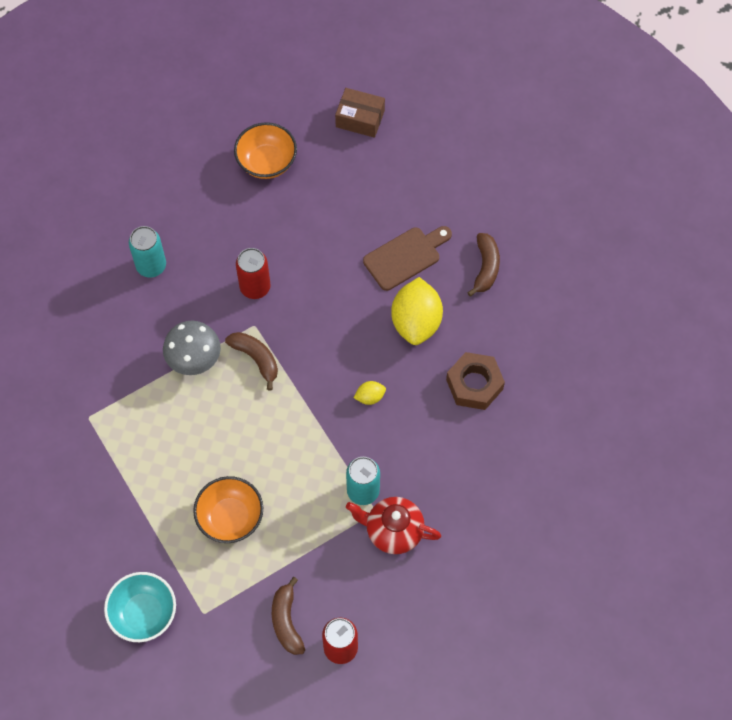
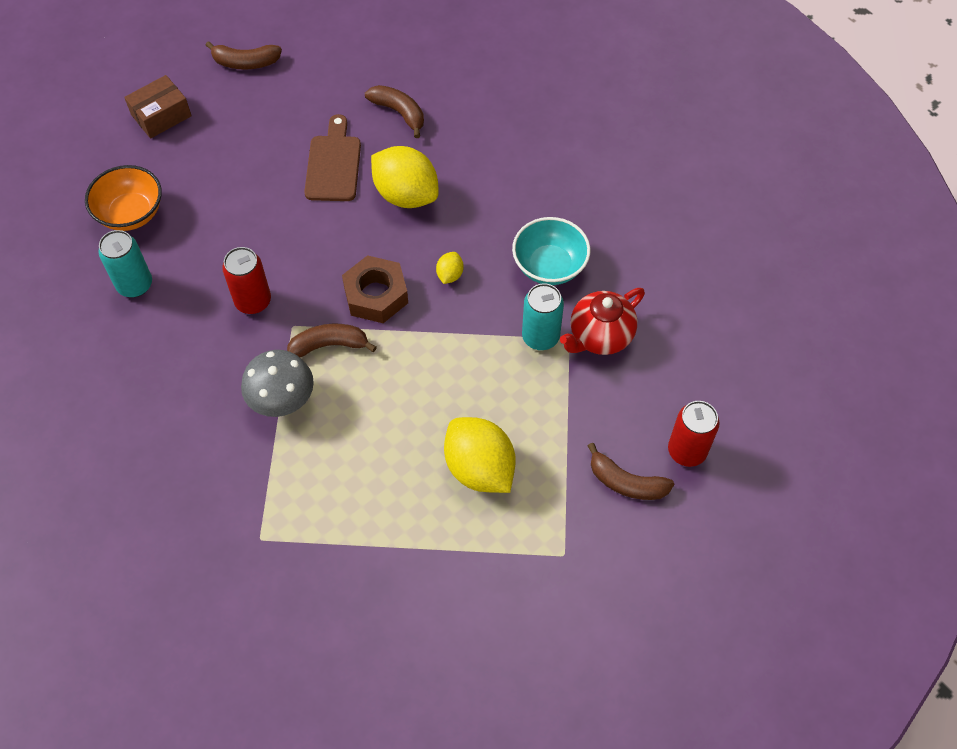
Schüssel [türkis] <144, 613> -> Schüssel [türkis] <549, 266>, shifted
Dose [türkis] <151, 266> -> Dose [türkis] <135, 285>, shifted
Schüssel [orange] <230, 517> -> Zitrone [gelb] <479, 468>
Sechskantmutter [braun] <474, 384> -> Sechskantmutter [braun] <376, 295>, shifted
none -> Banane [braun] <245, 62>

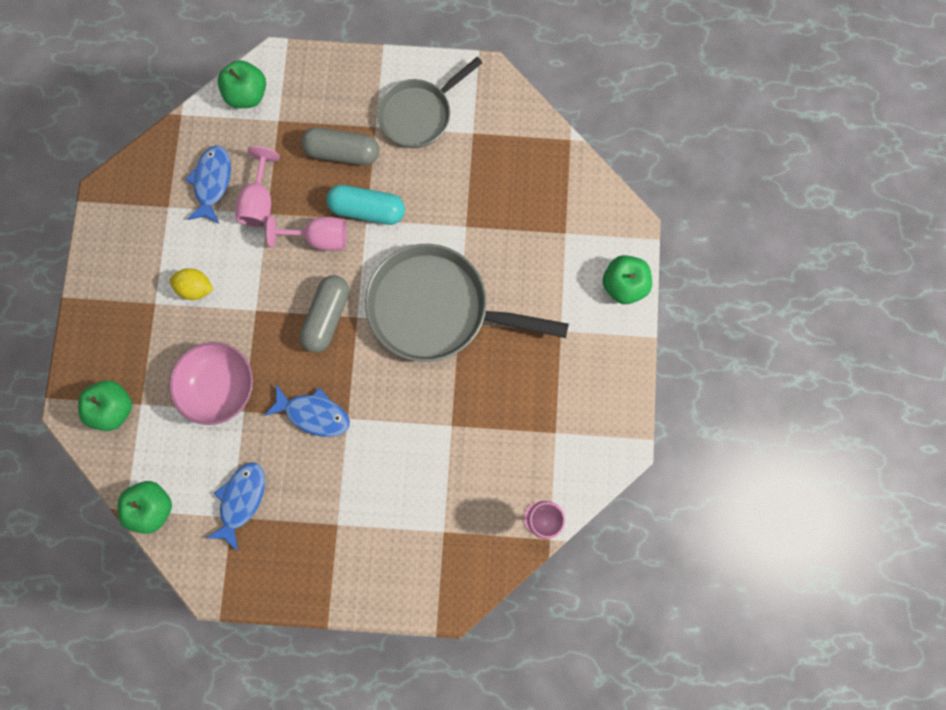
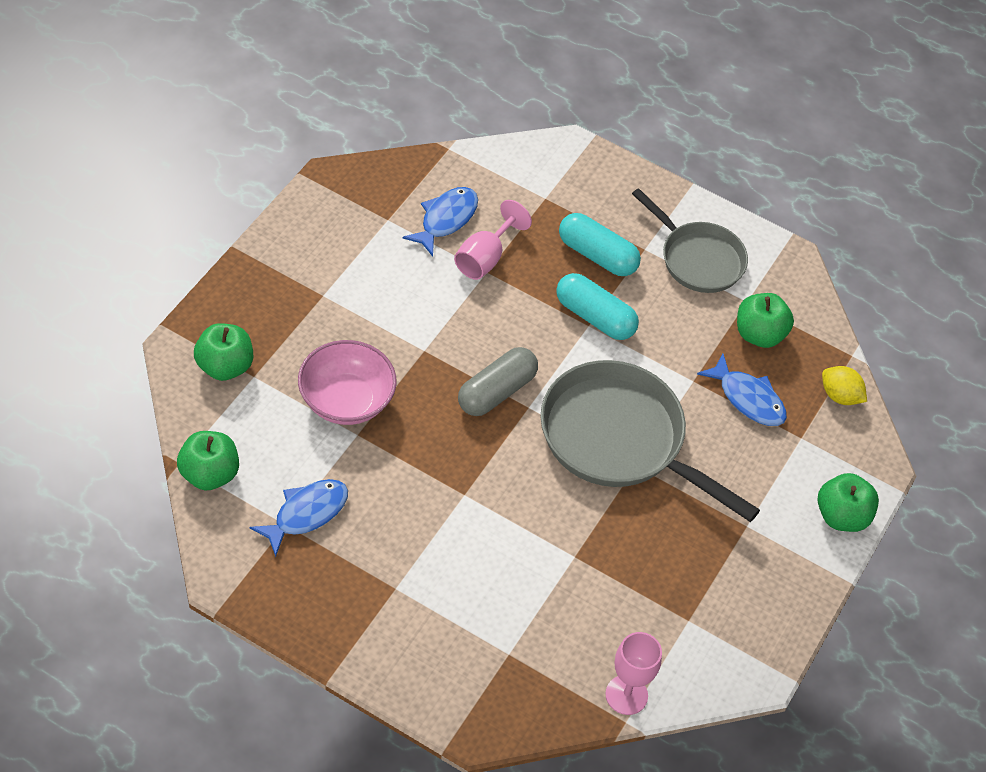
Zitrone [gelb] <196, 288> -> Zitrone [gelb] <840, 396>, shifted
Apfel [grün] <247, 95> -> Apfel [grün] <759, 334>, shifted
Fisch [blau] <314, 414> -> Fisch [blau] <748, 399>, shifted
Kelch [rosa] <319, 238> -> none
Kapsel [grau] <342, 152> -> Kapsel [türkis] <597, 255>
Pfanne [grau] <419, 114> -> Pfanne [grau] <698, 259>, 120 degrees counterclockwise

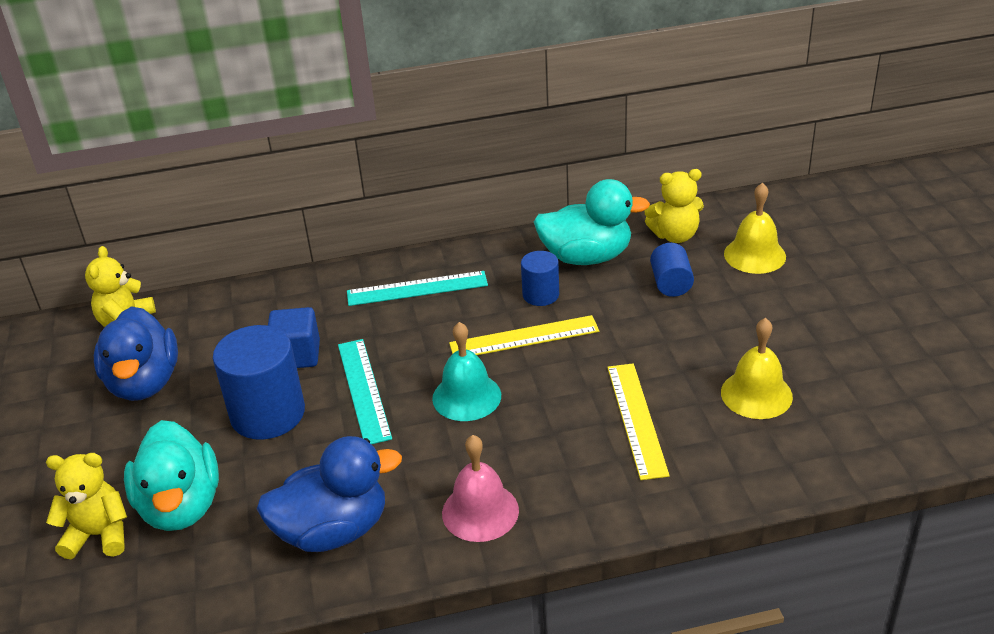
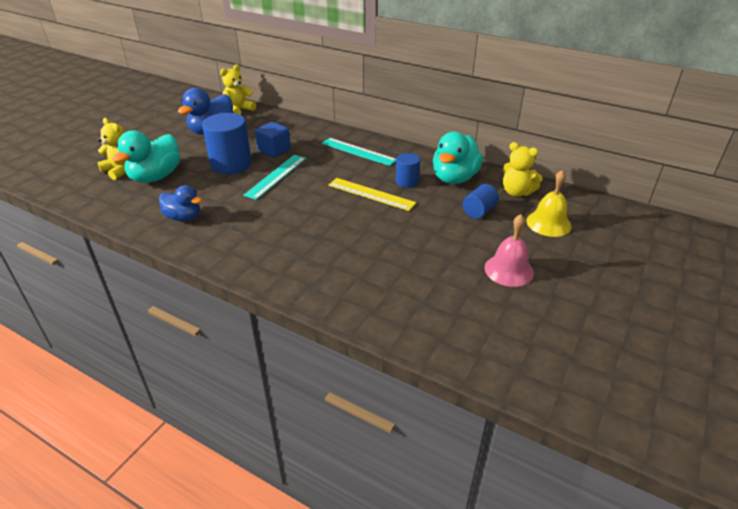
Ente [blau] <333, 530> -> Ente [blau] <183, 217>, x0.63
Glocke [türkis] <466, 396> -> none
Glocke [rosa] <480, 511> -> Glocke [rosa] <509, 270>, shifted
Ente [türkis] <586, 257> -> Ente [türkis] <454, 178>, 75 degrees clockwise
Lineal [gelb] <636, 419> -> none
Glocke [gelb] <756, 394> -> none

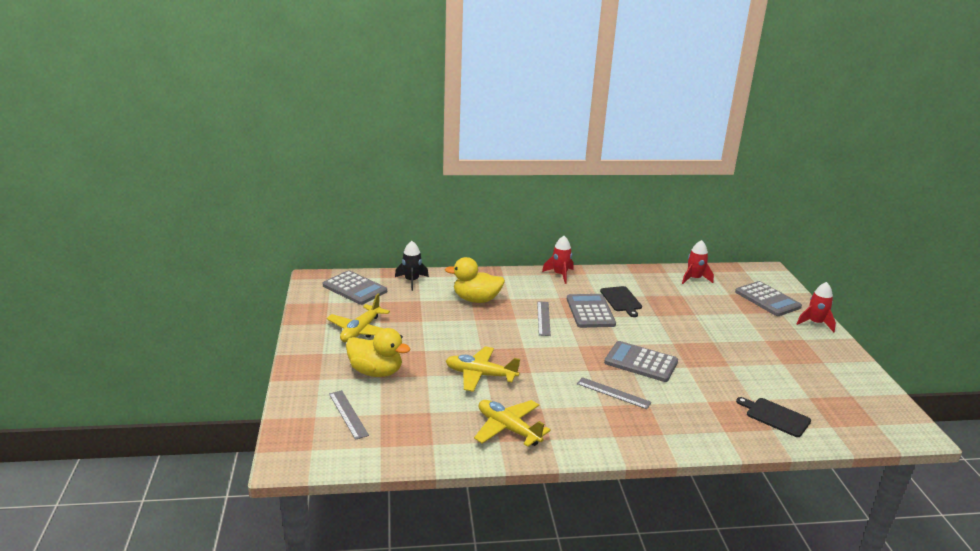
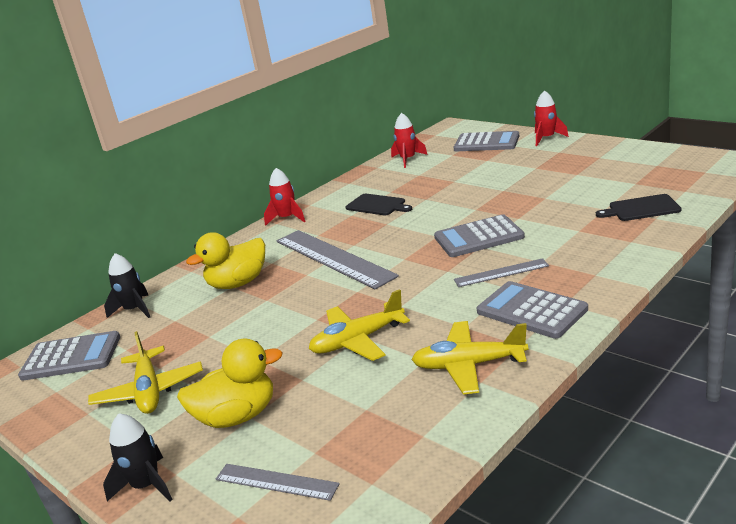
Lineal [grau] <543, 318> -> Lineal [grau] <333, 258>, x1.97
Taschenrechner [grau] <590, 311> -> Taschenrechner [grau] <531, 310>, shifted
none -> Rakete [schwarz] <146, 485>

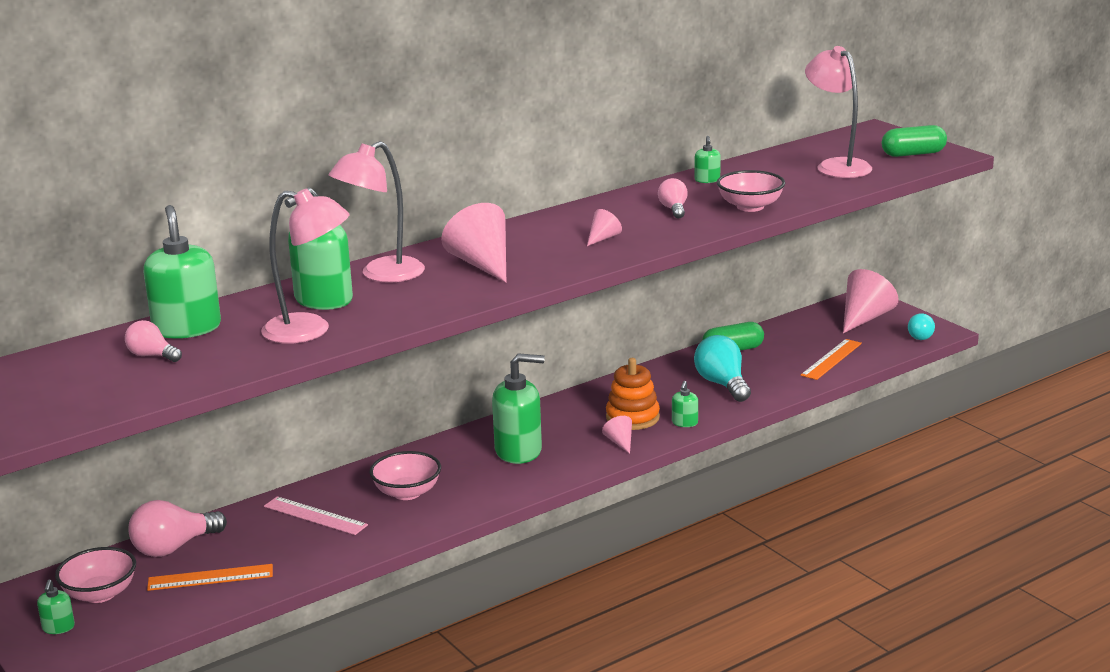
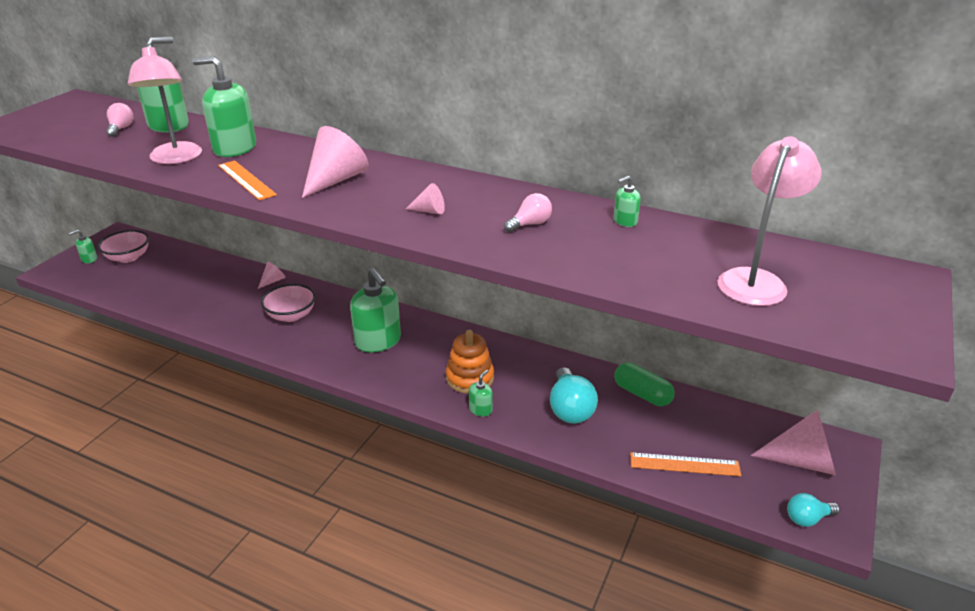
Glühbirne [rosa] <173, 547> -> none
Lineal [orange] <210, 578> -> Lineal [orange] <246, 180>, shifted
Lineal [rosa] <315, 516> -> none
Lampe [rosa] <382, 275> -> none
Kegel [rosa] <620, 442> -> Kegel [rosa] <273, 281>, shifted
Seifenspender [grün] <684, 423> -> Seifenspender [grün] <480, 409>, 135 degrees clockwise
Glühbirne [türkis] <722, 384> -> Glühbirne [türkis] <570, 409>, 135 degrees clockwise
Schüssel [rosa] <750, 207> -> none
Kapsel [grün] <913, 154> -> none

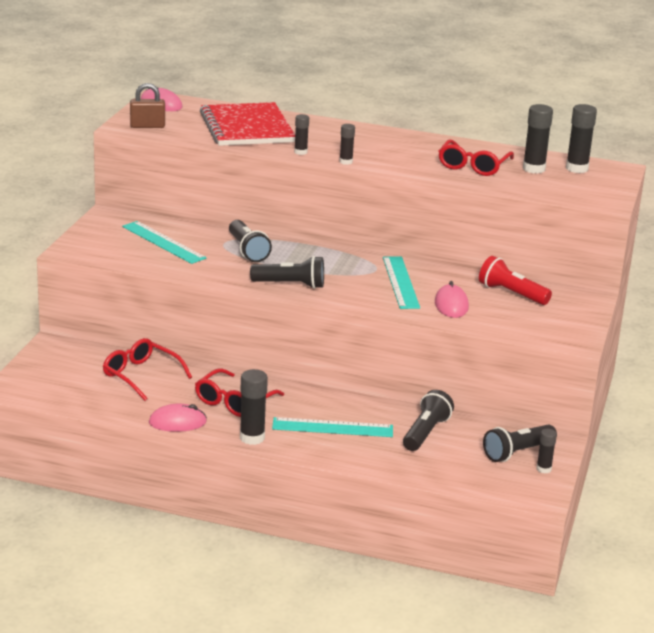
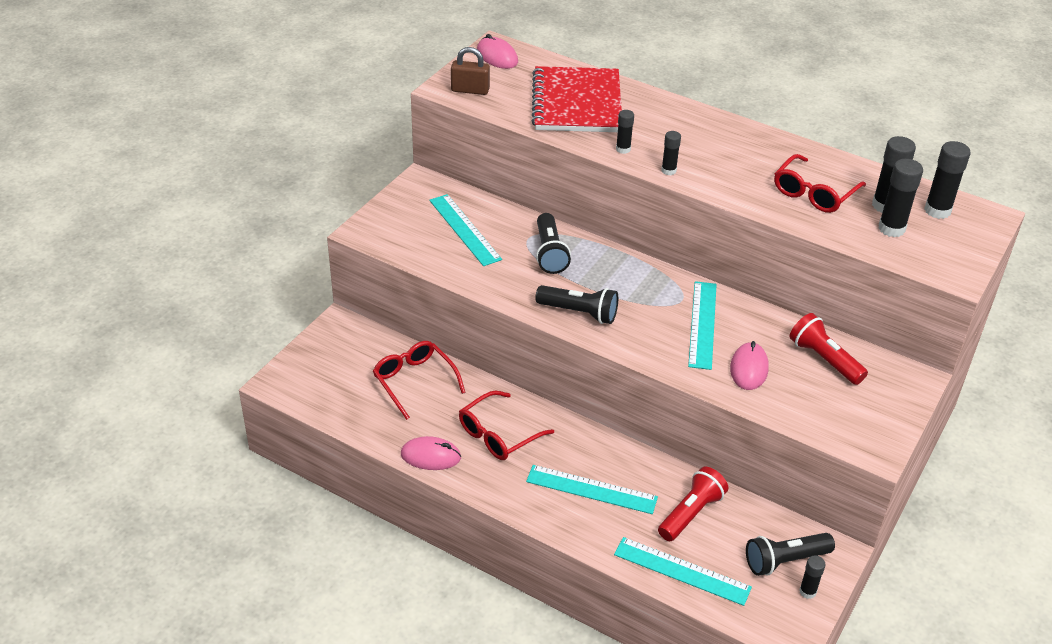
Klebestift [schwarz] <252, 438> -> Klebestift [schwarz] <891, 228>, shifted
Taschenlampe [schwarz] <426, 433> -> Taschenlampe [rot] <691, 513>
none -> Lineal [türkis] <682, 571>

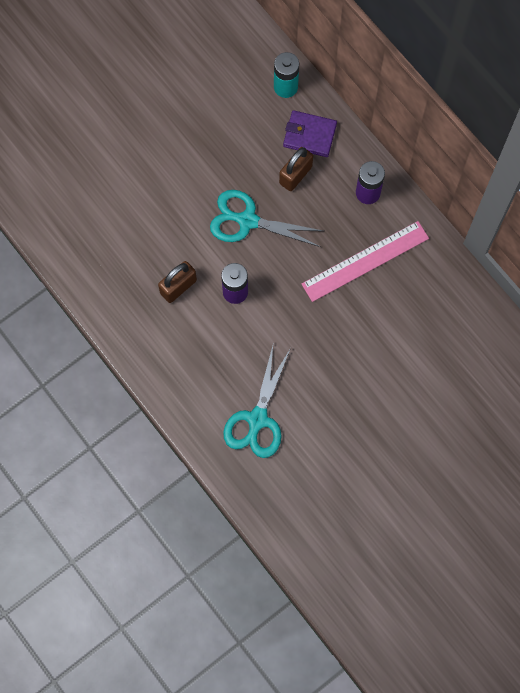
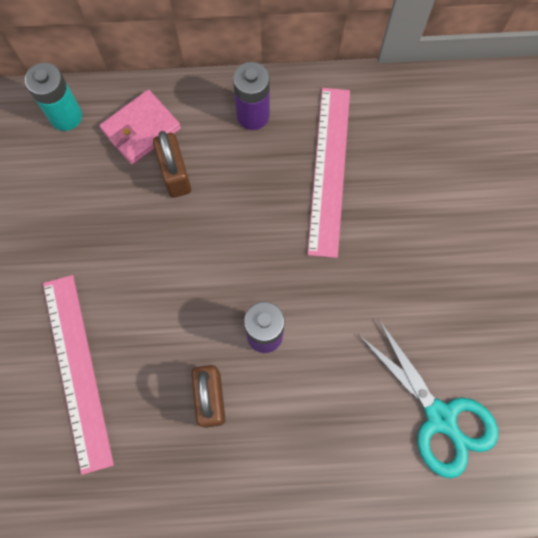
Schere [türkis] <247, 221> -> none
Geldbörse [lila] <309, 135> -> Geldbörse [rosa] <141, 129>
none -> Lineal [rosa] <77, 371>

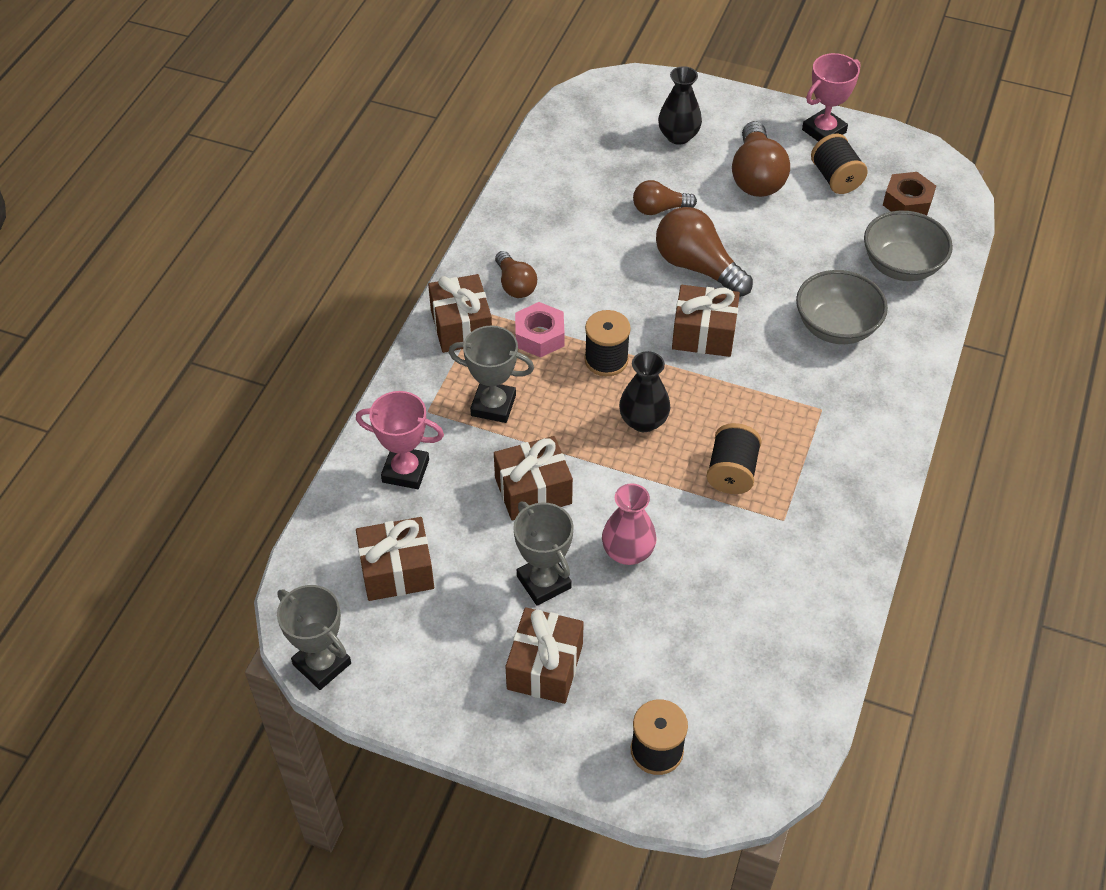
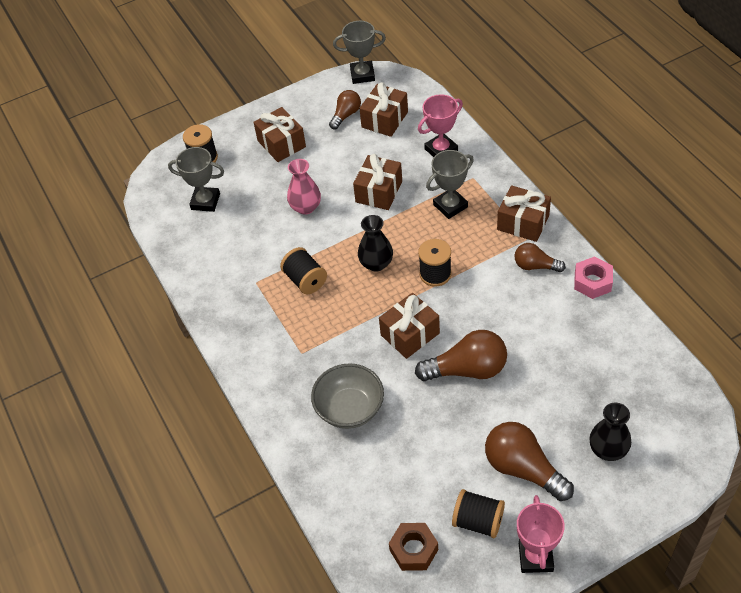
Pokal [grau] <544, 582> -> Pokal [grau] <205, 202>, shifted
Sechskantmutter [rosa] <539, 336> -> Sechskantmutter [rosa] <592, 282>, shifted
Glühbirne [braun] <659, 209> -> Glühbirne [braun] <346, 115>, shifted
Schüssel [grau] <901, 265> -> none

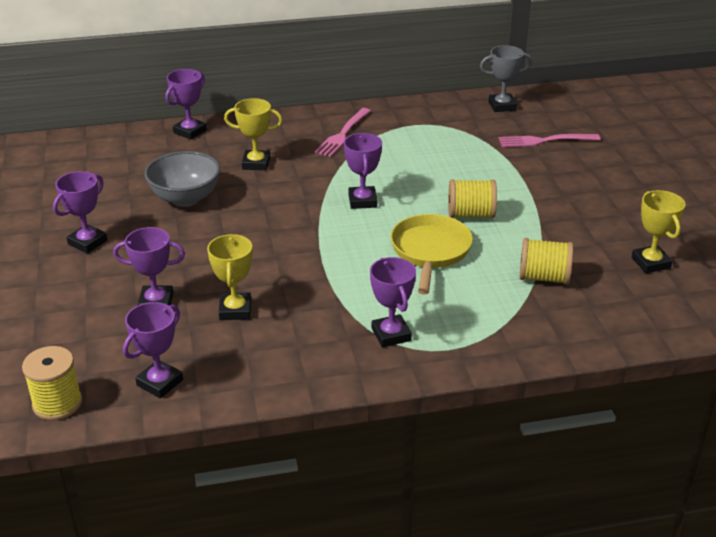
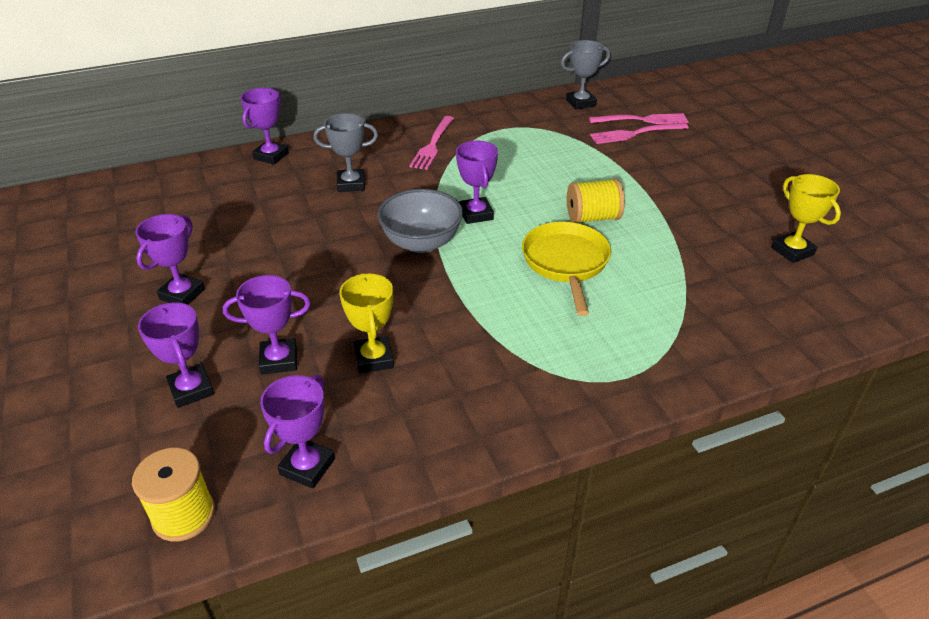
Schüssel [grau] <185, 198> -> Schüssel [grau] <421, 243>, shifted
Pokal [gelb] <256, 163> -> Pokal [grau] <351, 184>
Pokal [lila] <391, 334> -> Pokal [lila] <191, 389>, shifted
Garnrolle [gelb] <543, 277> -> none
none -> Gabel [rosa] <642, 120>

